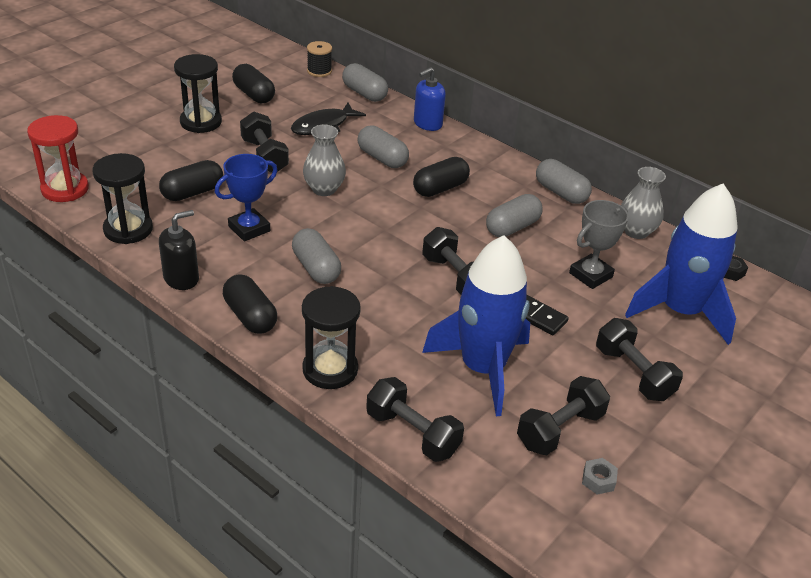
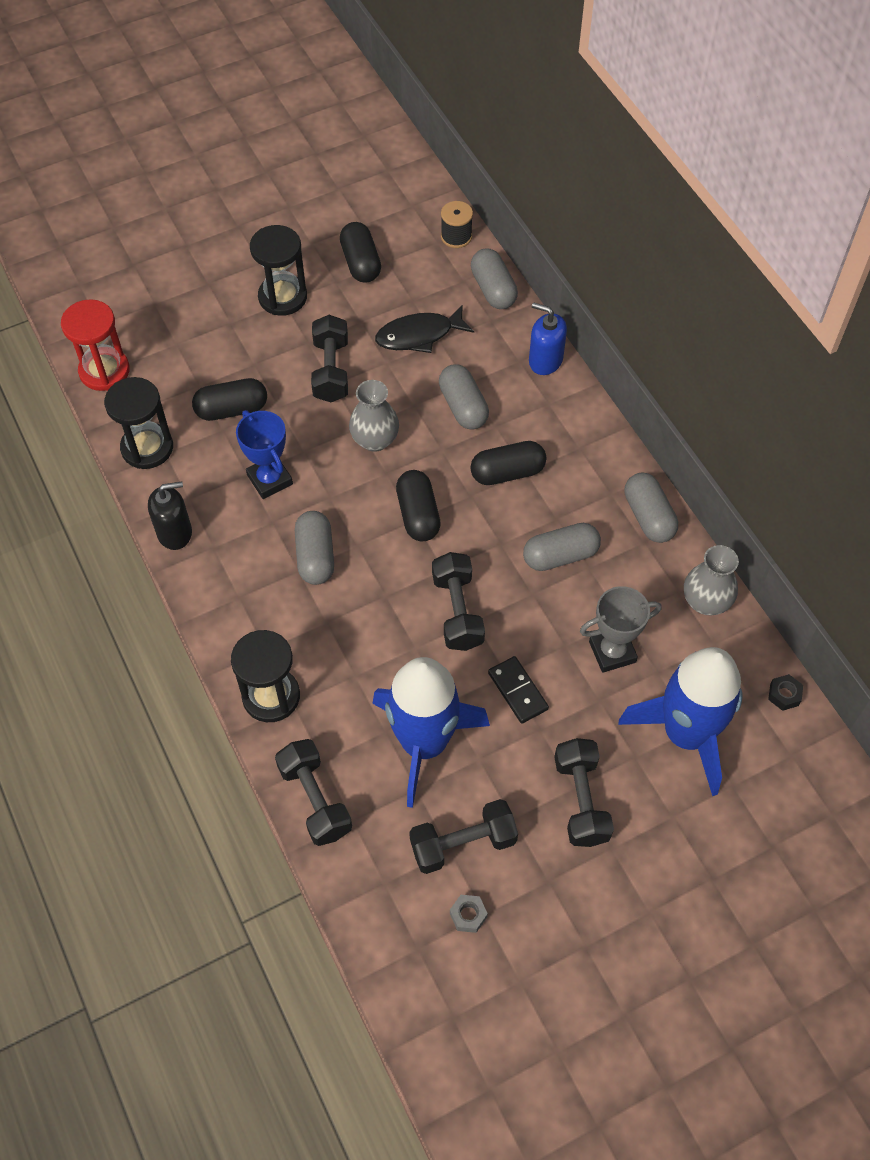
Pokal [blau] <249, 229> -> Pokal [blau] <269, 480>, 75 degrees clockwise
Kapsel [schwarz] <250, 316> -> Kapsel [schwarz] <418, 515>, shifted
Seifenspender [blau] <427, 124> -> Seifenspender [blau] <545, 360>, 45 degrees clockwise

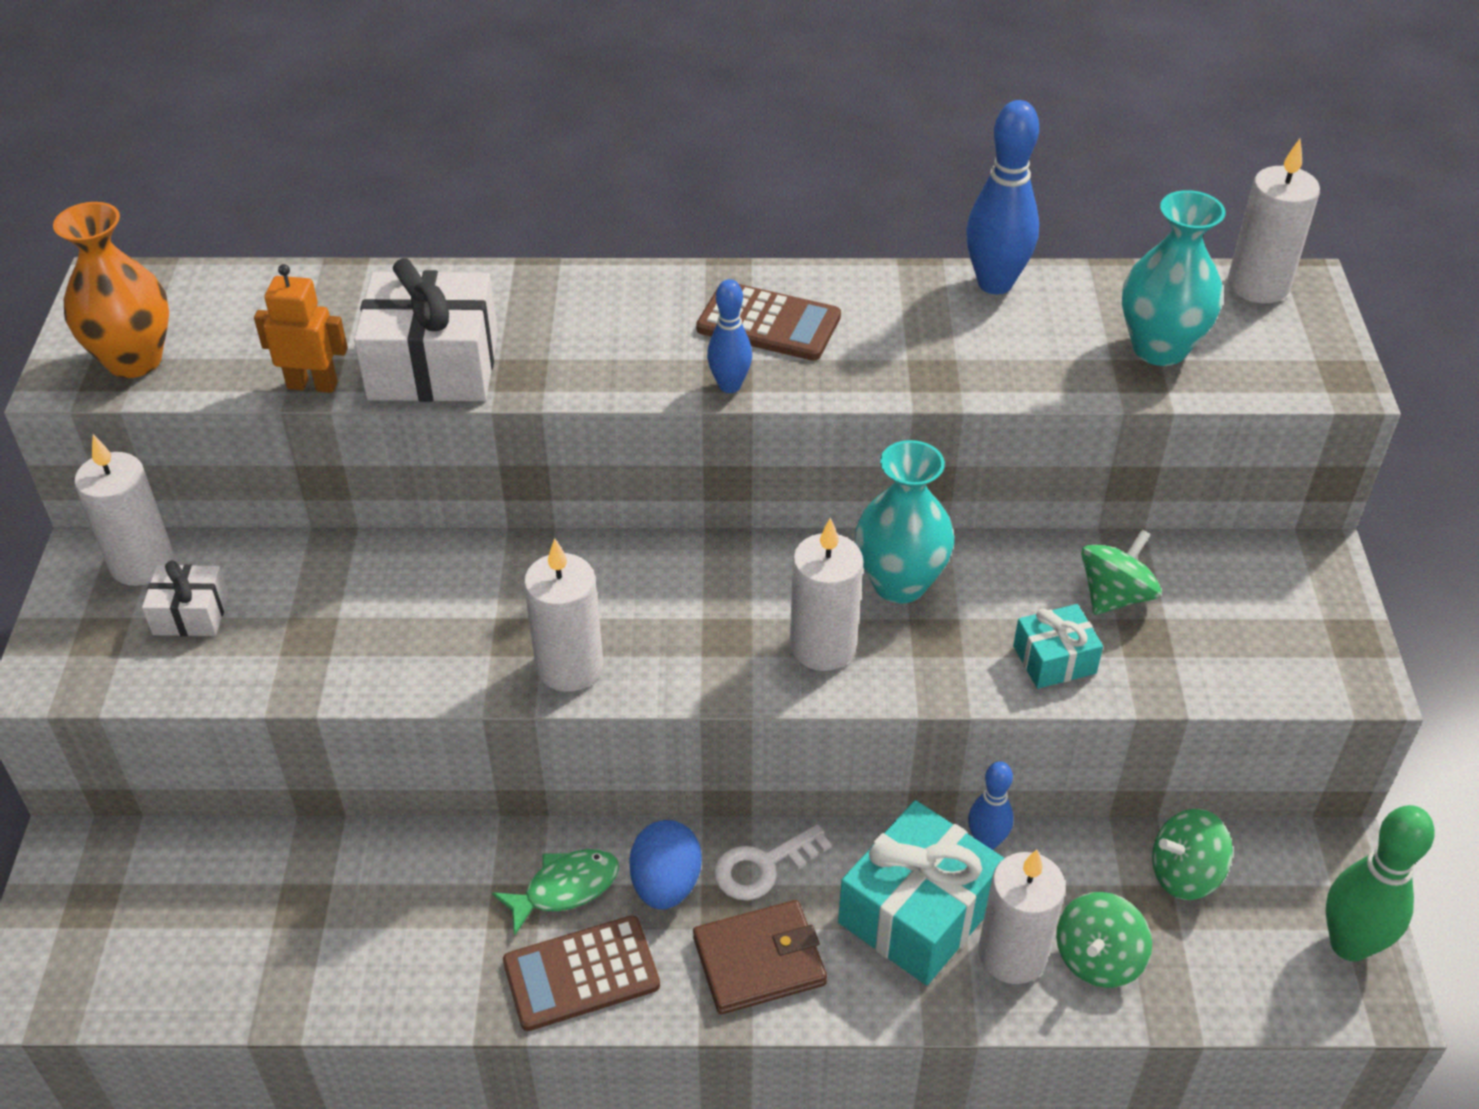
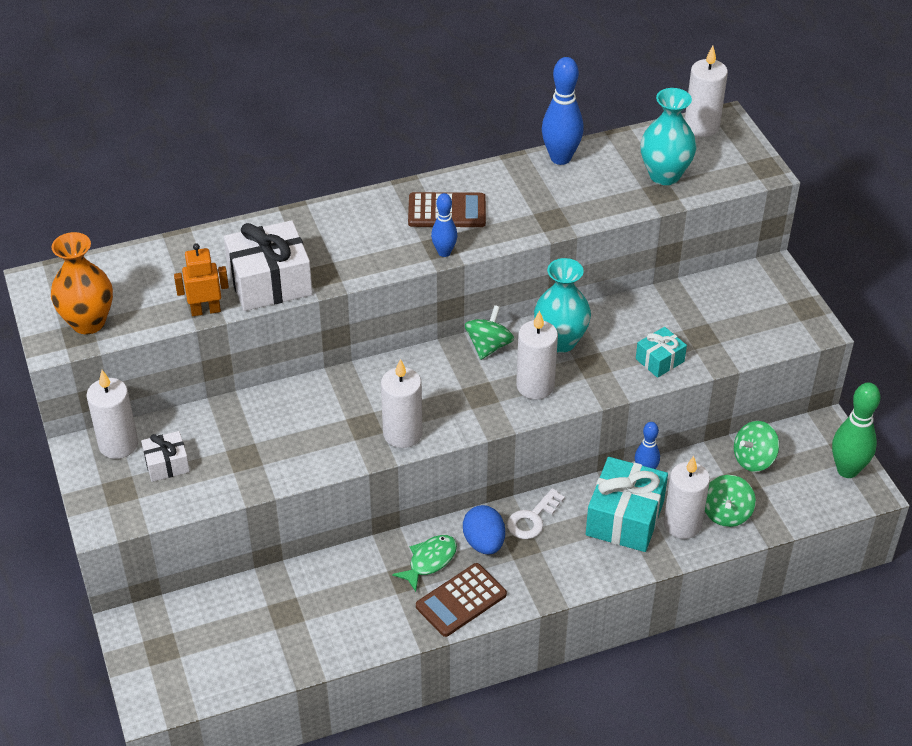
Geldbörse [braun] <759, 961> -> none
Kreisel [grün] <1115, 596> -> Kreisel [grün] <488, 346>, shifted

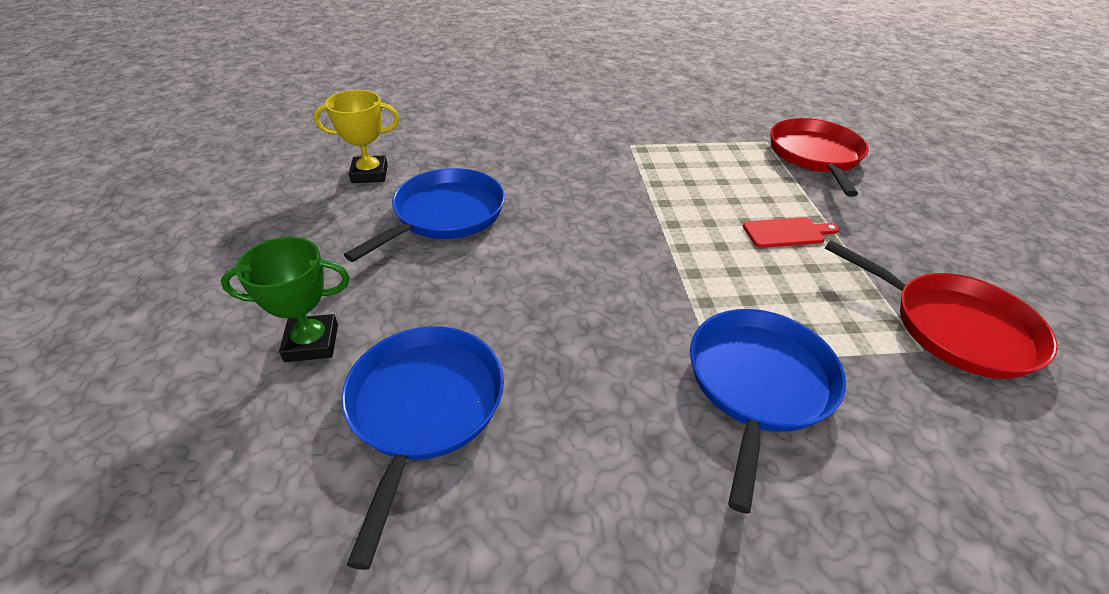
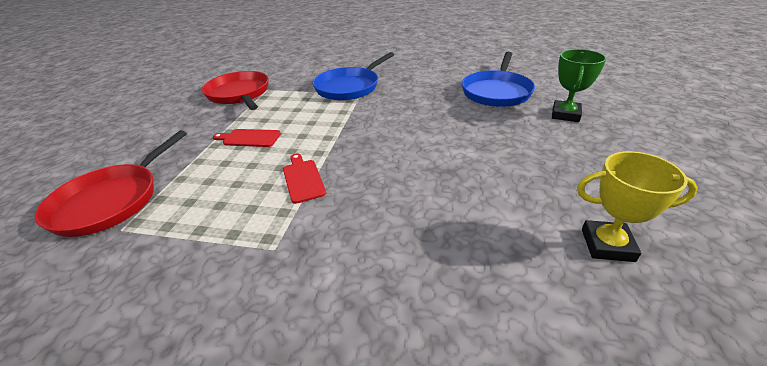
Pokal [grün] <312, 343> -> Pokal [grün] <565, 114>, 75 degrees counterclockwise
Pfanne [blau] <445, 214> -> none
none -> Schneidebrett [rot] <303, 179>

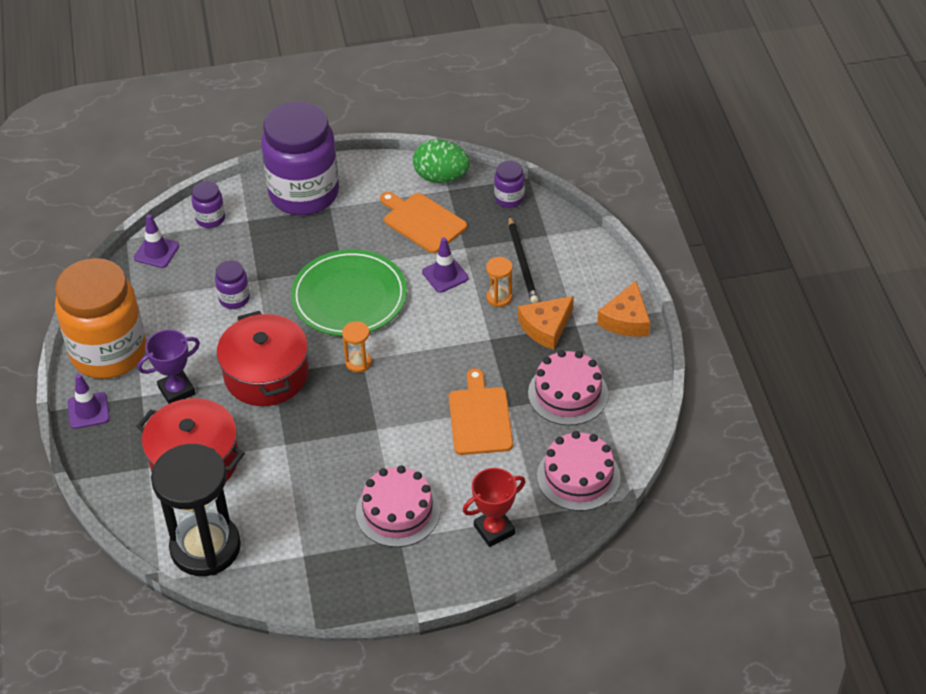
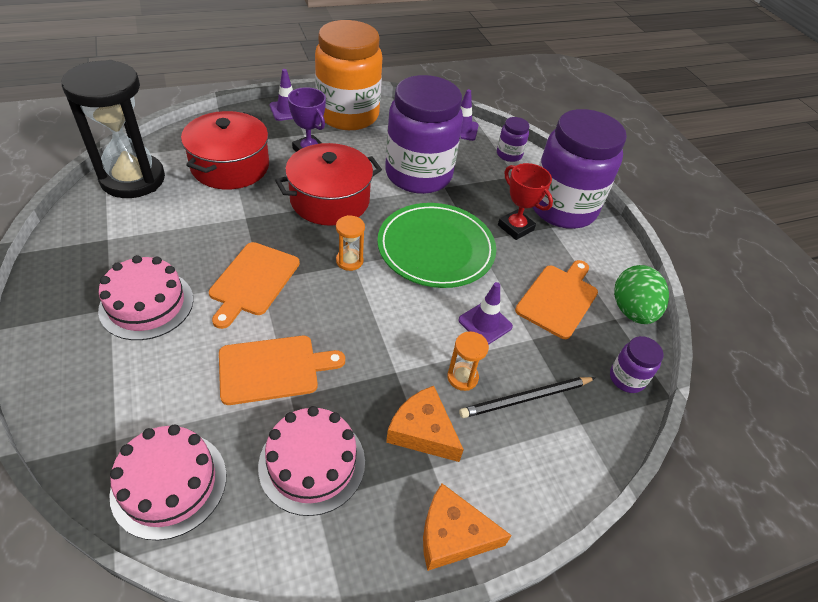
Einmachglas [lila] <234, 299> -> Einmachglas [lila] <418, 175>, x2.39
Pokal [rot] <494, 530> -> Pokal [rot] <515, 227>, shifted
none -> Schneidebrett [orange] <253, 281>

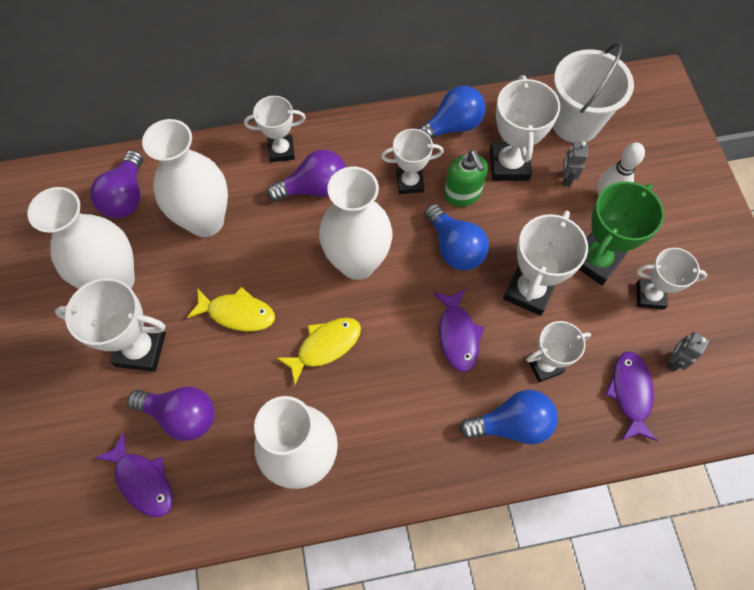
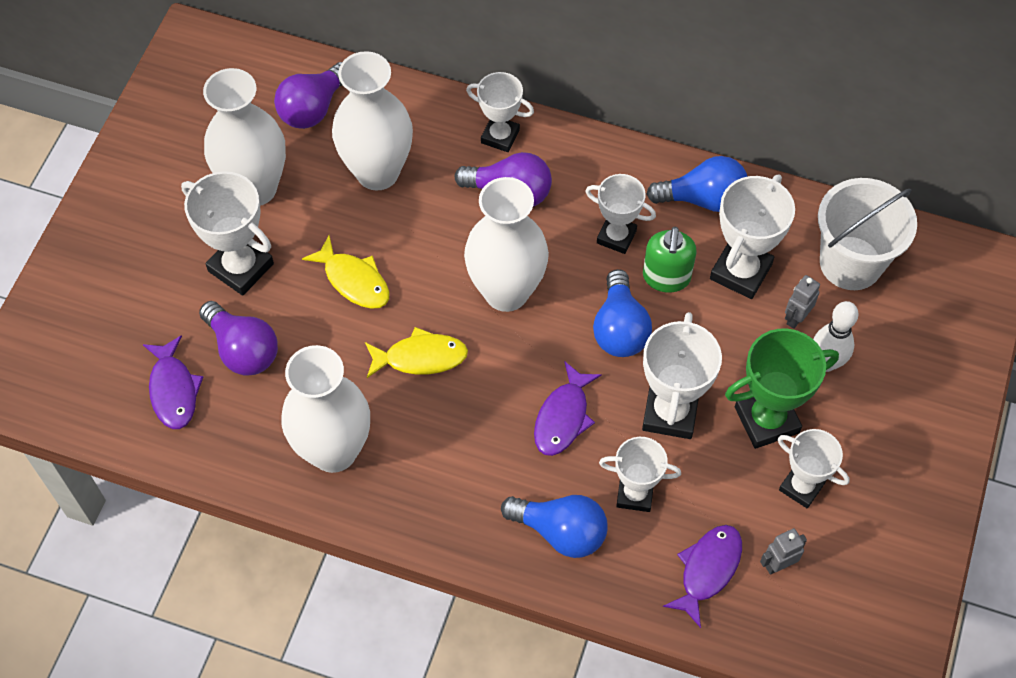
Pokal [weiß] <529, 291> -> Pokal [weiß] <670, 413>, 45 degrees counterclockwise

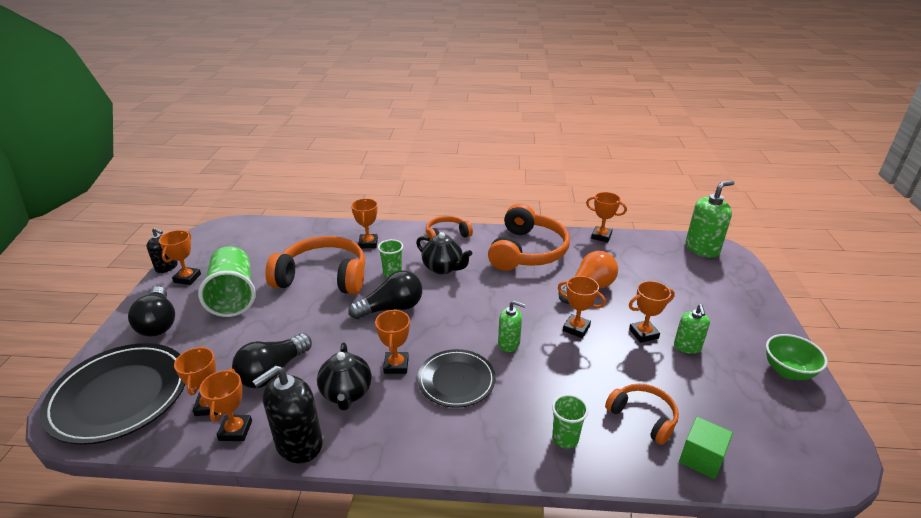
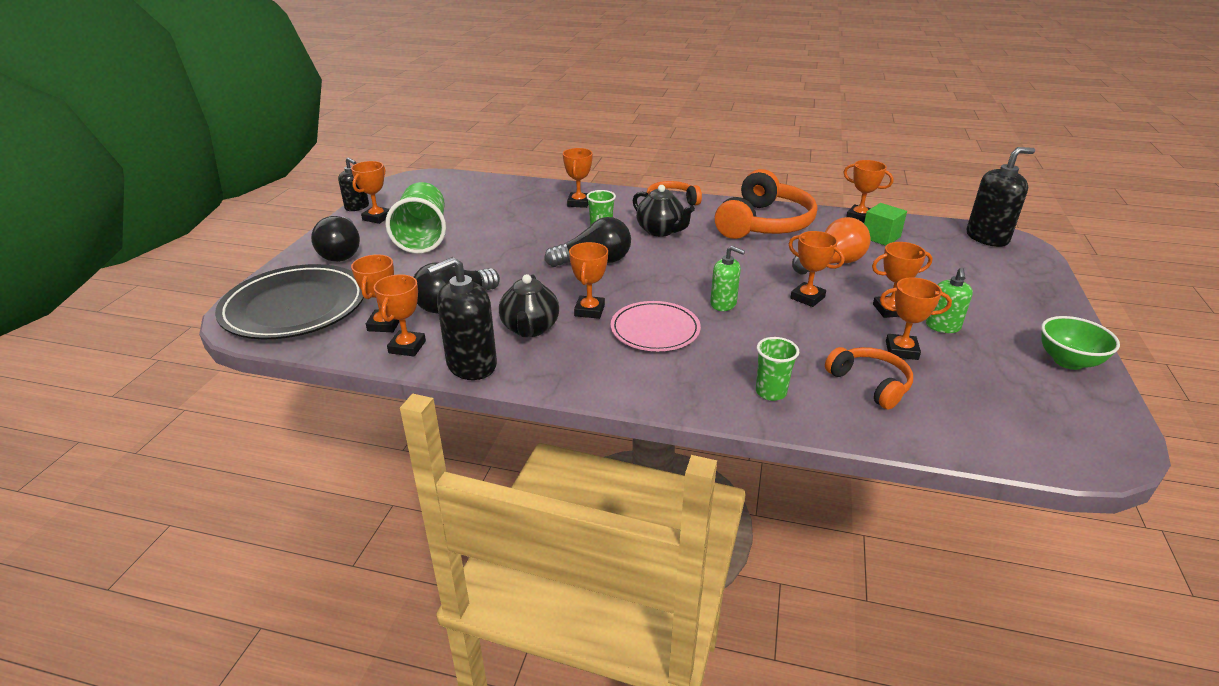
Kopfhörer [orange] <323, 277> -> none
Teller [schwarz] <456, 380> -> Teller [rosa] <655, 330>
Kubus [grün] <701, 458> -> Kubus [grün] <880, 237>, shifted
Seifenspender [grün] <702, 249> -> Seifenspender [schwarz] <987, 238>
none -> Pokal [orange] <901, 350>

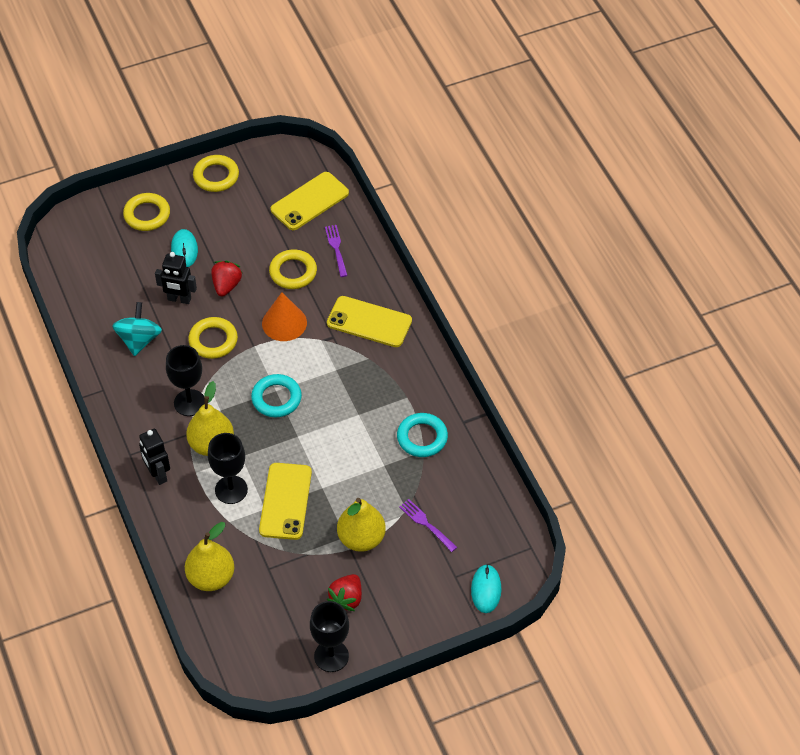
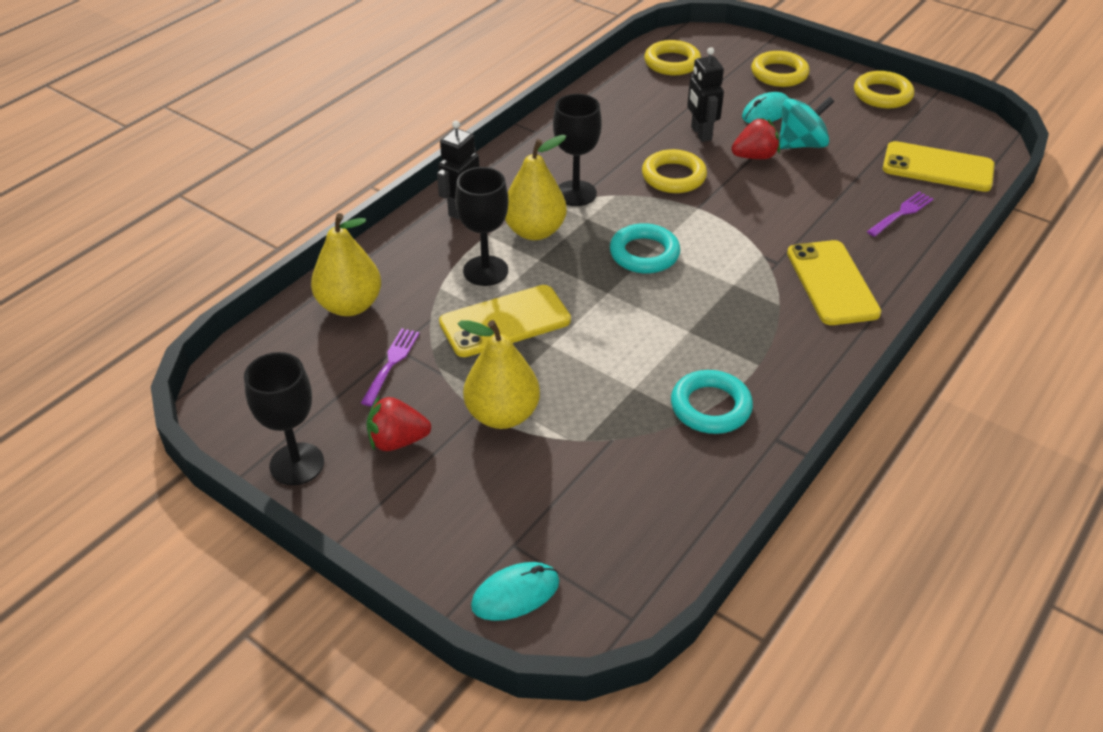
Kreisel [türkis] <139, 340> -> Kreisel [türkis] <801, 144>, shifted
Kegel [orange] <284, 323> -> none
Ring [gelb] <293, 272> -> Ring [gelb] <672, 63>, shifted
Gabel [lila] <427, 524> -> Gabel [lila] <391, 364>, shifted

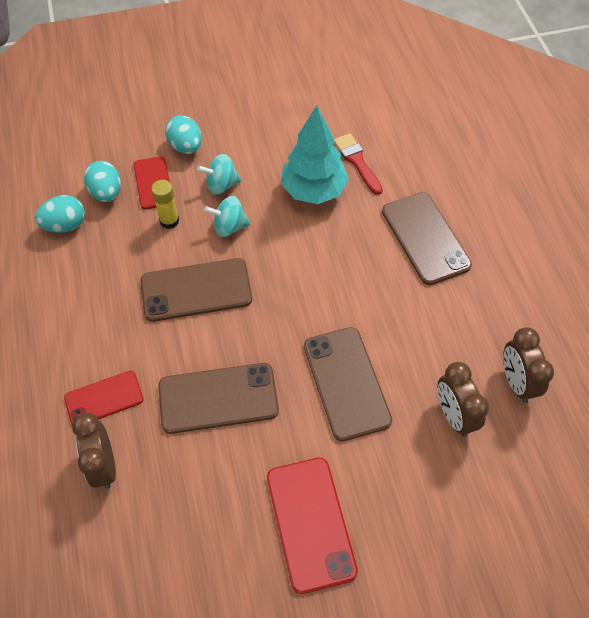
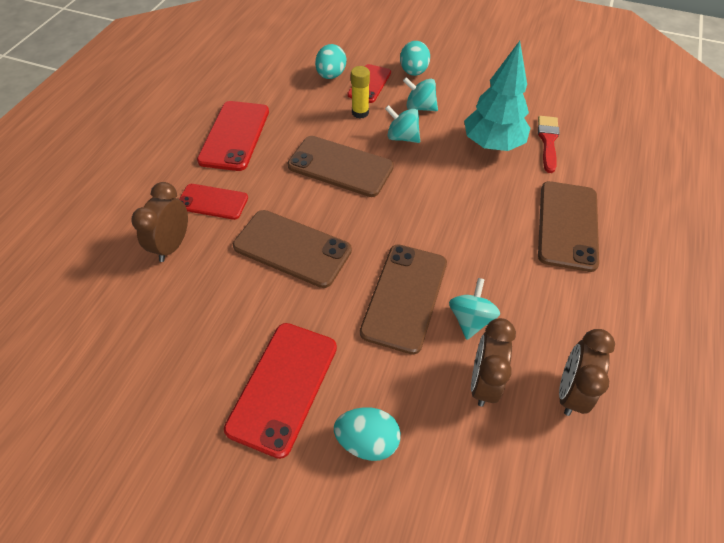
Ei [türkis] <65, 225> -> Ei [türkis] <367, 441>, shifted
none -> Handy [rot] <235, 135>
none -> Kreisel [türkis] <470, 319>

